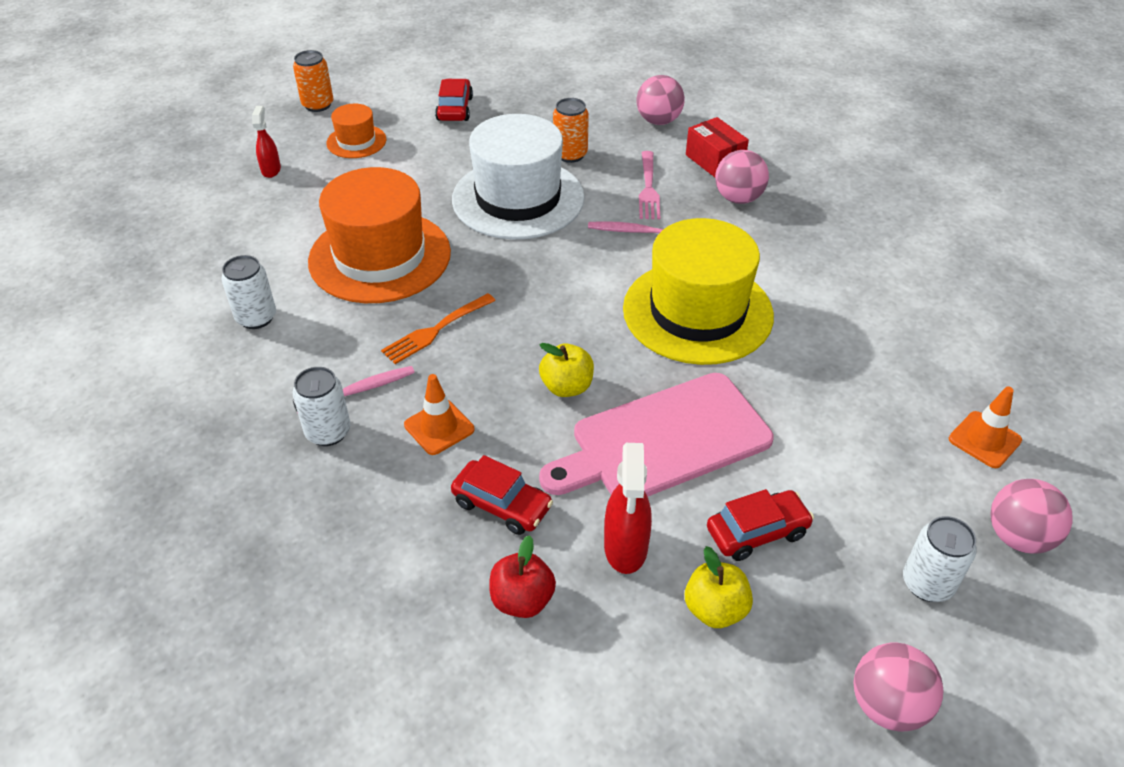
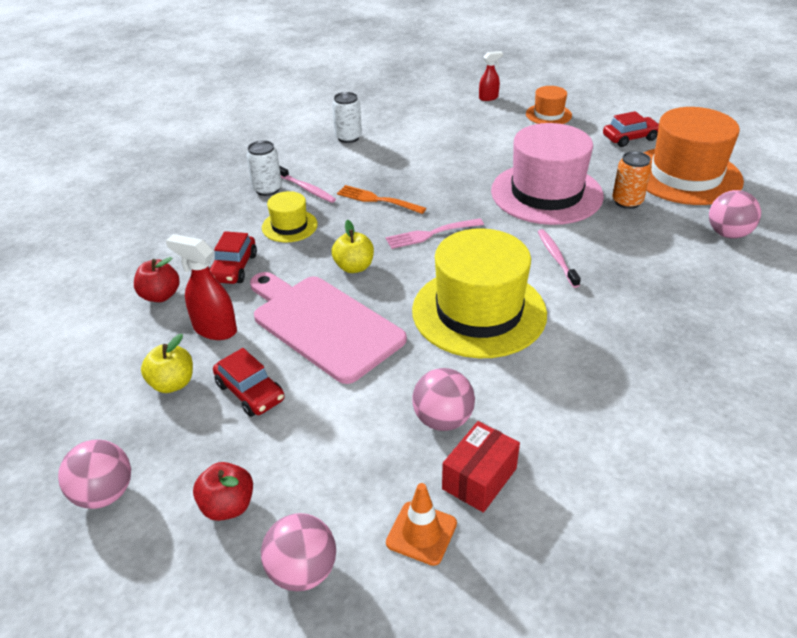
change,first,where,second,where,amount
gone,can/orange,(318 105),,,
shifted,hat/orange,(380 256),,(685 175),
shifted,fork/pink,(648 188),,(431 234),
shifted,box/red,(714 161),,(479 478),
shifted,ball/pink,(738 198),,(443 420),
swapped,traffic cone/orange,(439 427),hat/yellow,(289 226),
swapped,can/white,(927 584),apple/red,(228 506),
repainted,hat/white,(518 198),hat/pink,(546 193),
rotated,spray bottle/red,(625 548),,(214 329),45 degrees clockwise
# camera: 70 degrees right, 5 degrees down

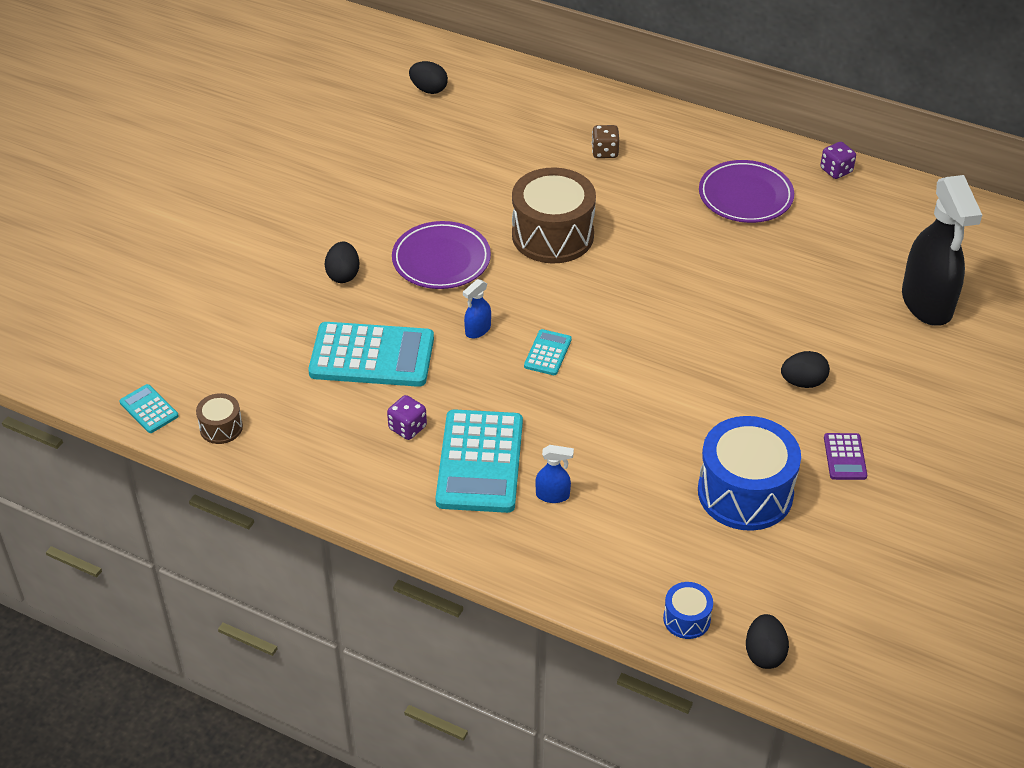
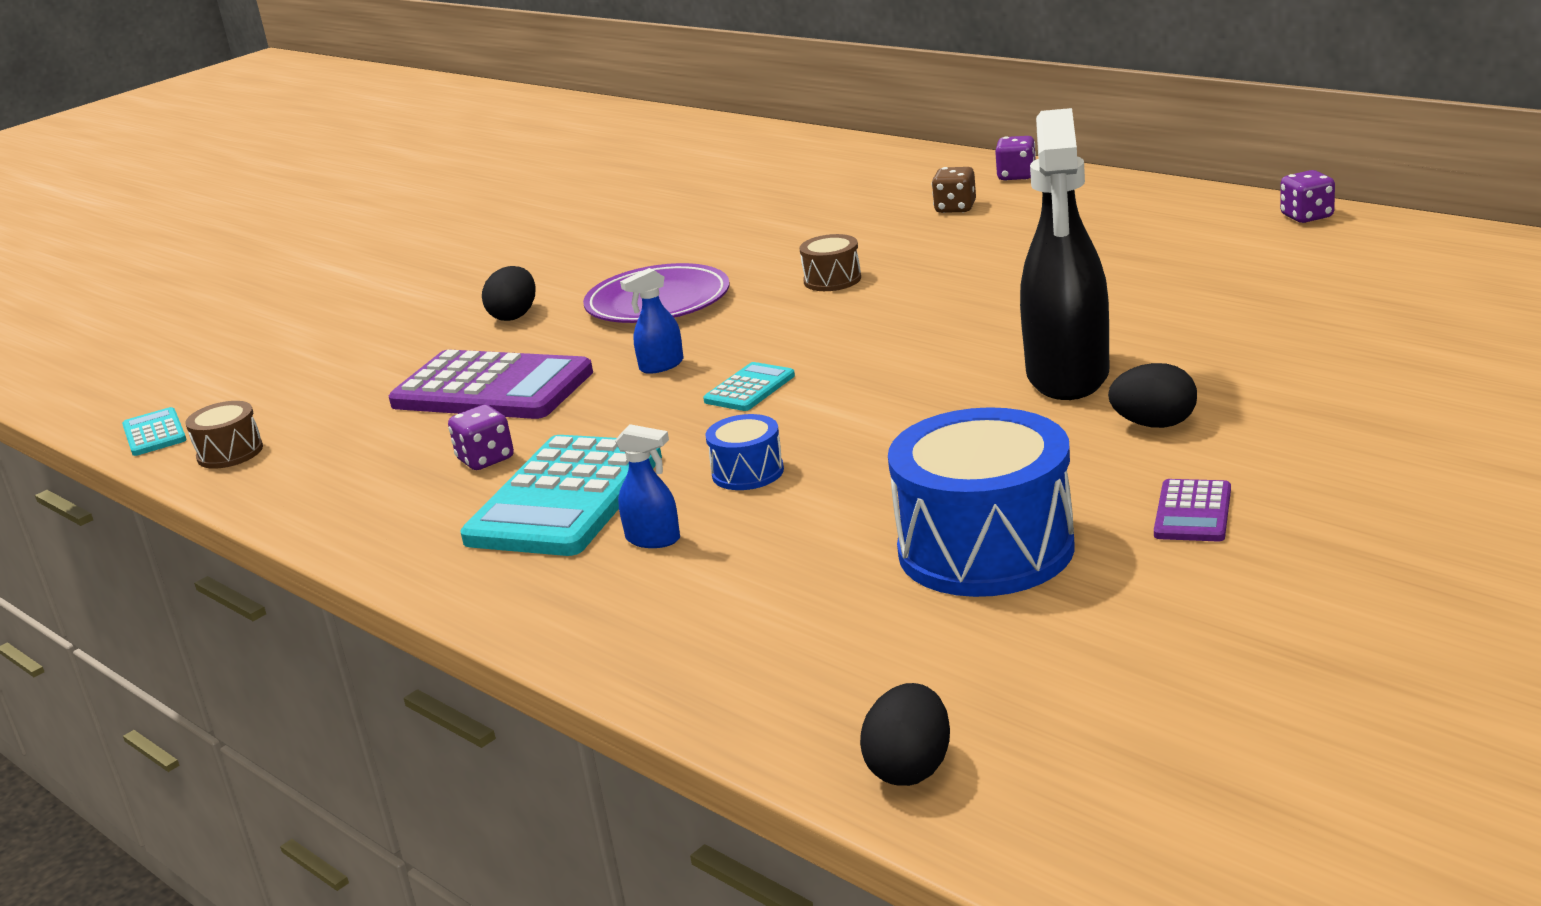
change,first,where,second,where,amount
gone,egg/black,(429 89),,,
gone,plate/purple,(745 196),,,
new,,,dice/purple,(1016 176),
shifted,drum/blue,(686 619),,(748 472),
shifted,spray bottle/black,(927 304),,(1068 376),
repainted,calculator/turquoise,(372 356),calculator/purple,(492 389),
scaled,drum/brown,(552 235),,(832 280),x0.46
# camera: 20 degrees right, 20 degrees down

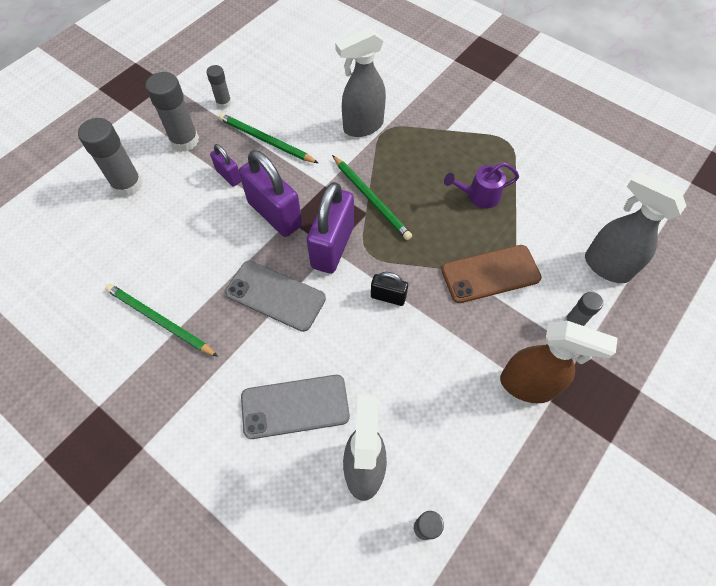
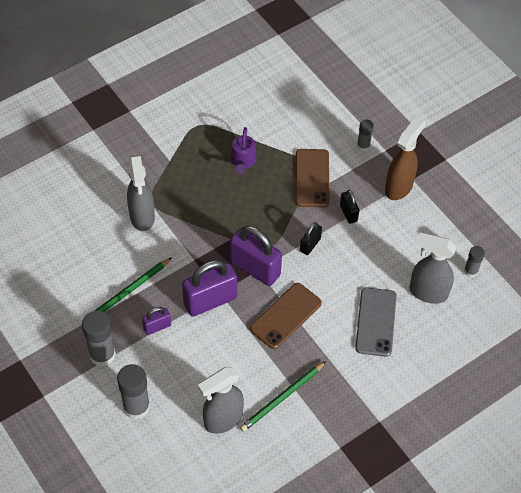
change,first,where,second,where,amount
gone,glue stick/grey,(224 103),,,
gone,pencil/green,(371 199),,,
new,,,padlock/black,(348 213),
shifted,spray bottle/grey,(606 266),,(222 420),
repainted,phone/grey,(275 295),phone/brown,(285 316),
# camera: 75 degrees left, 5 degrees down

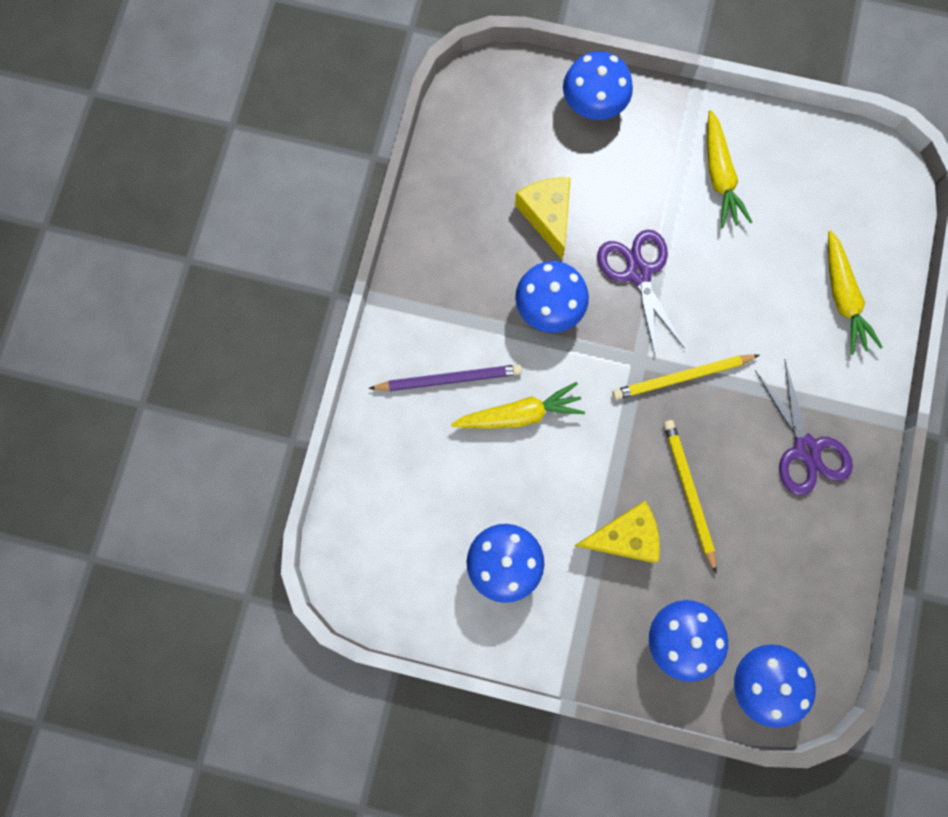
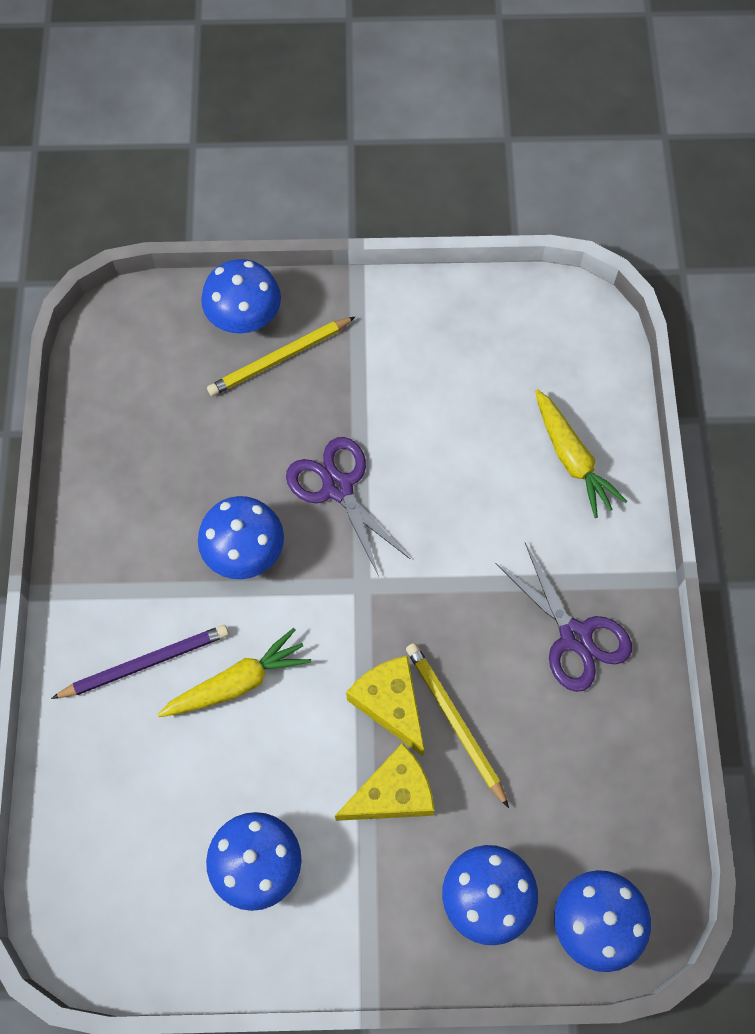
change,first,where,second,where,amount
gone,carrot/yellow,(719 176),,,
shifted,cheese/yellow,(547 216),,(390 704),
shifted,pencil/yellow,(682 377),,(280 359),
# camera: 15 degrees left, 10 degrees down

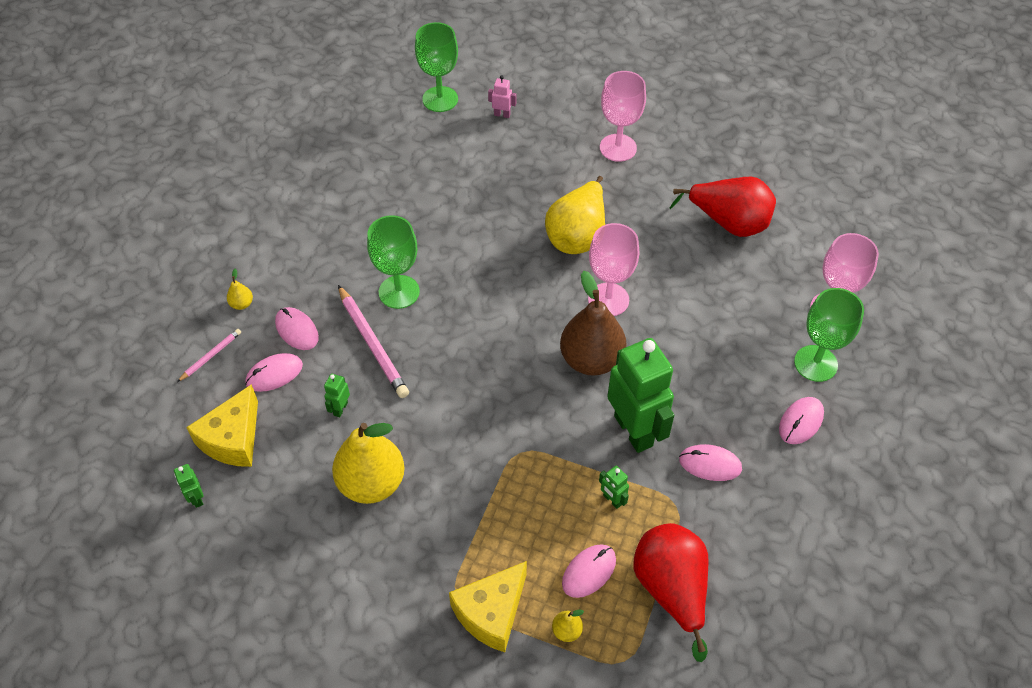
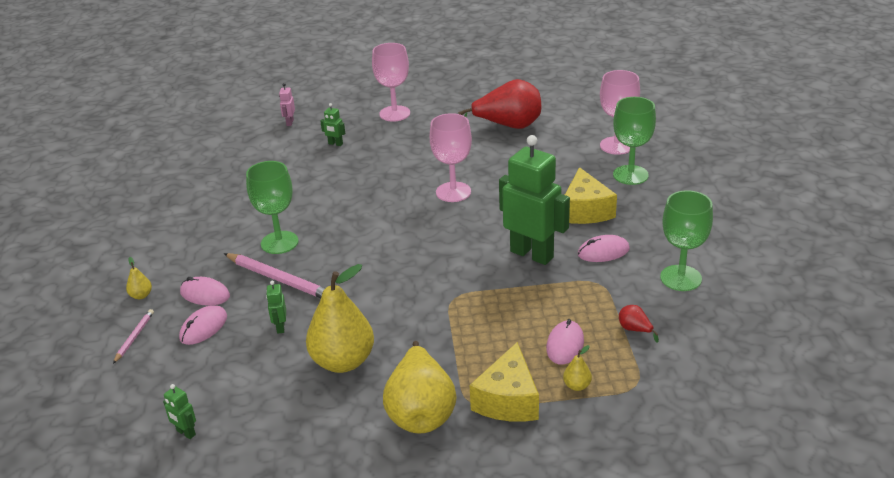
change,first,where,second,where,amount
gone,pear/brown,(591 359),,,
gone,mouse/pink,(801 421),,,
shifted,cheese/yellow,(233 439),,(585 210),
shifted,goblet/green,(440 99),,(680 278),
shifted,pear/yellow,(578 235),,(421 412),
shifted,robot/green,(612 500),,(335 144),
rotated,robot/pink,(502 114),,(289 122),75 degrees counterclockwise
scaled,pear/red,(671 589),,(635 330),x0.41
# camera: 25 degrees left, 20 degrees down

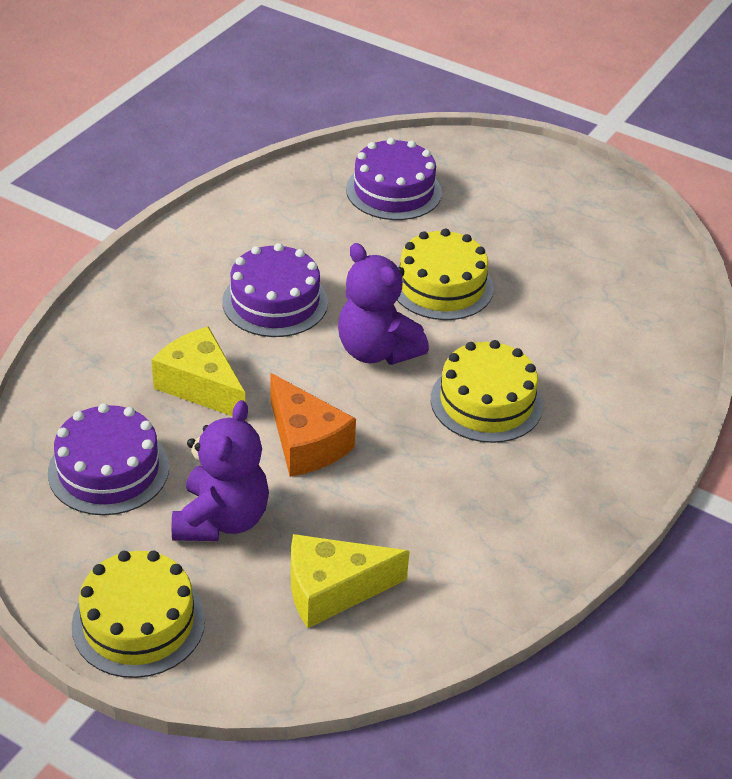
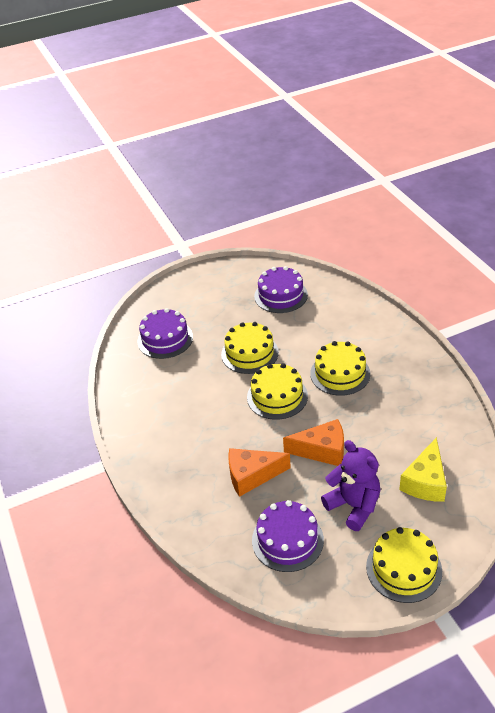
change,first,where,second,where,amount
shifted,cake/purple,(275 302),,(281 295),
swapped,teddy bear/purple,(376 351),cake/yellow,(277 396),
repainted,cheese/yellow,(201 386),cheese/orange,(252 476),
# camera: 50 degrees left, 0 degrees up

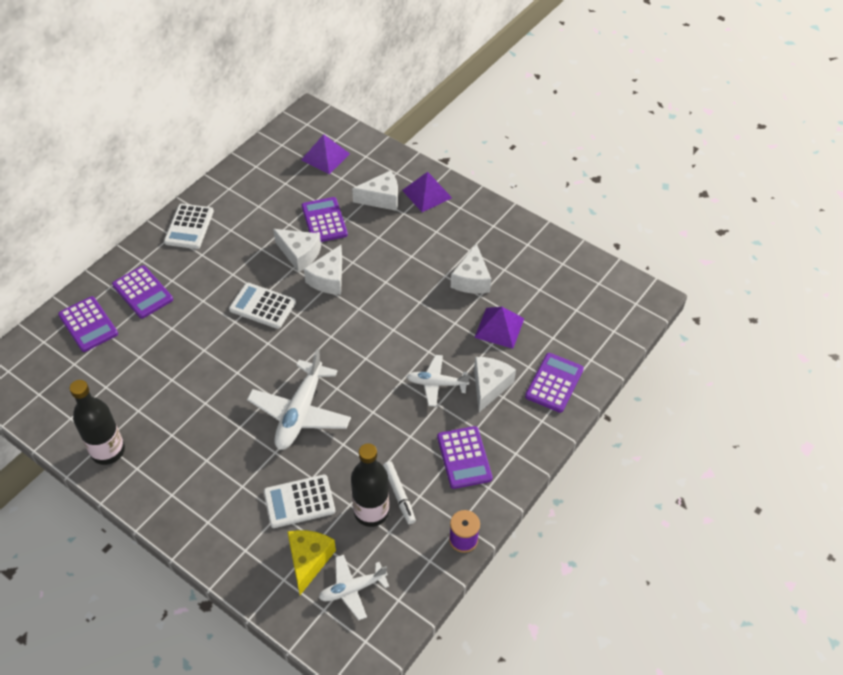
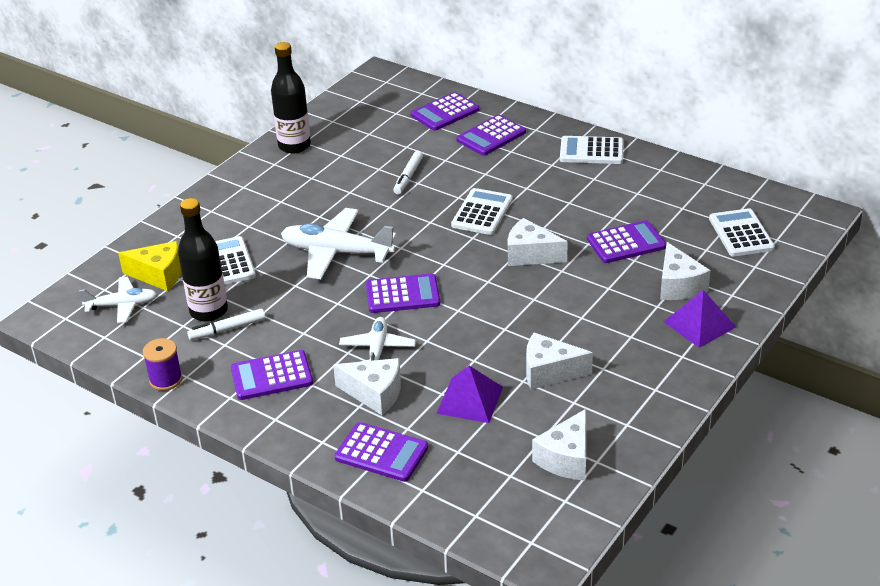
change,first,where,second,where,amount
new,,,calculator/purple,(402 294),
new,,,marker/white,(408 177),
shifted,cheese/white,(299 254),,(566 458),
swapped,pyramid/purple,(325 157),calculator/white,(741 233),
rotated,plane/white,(352 589),,(122 305),105 degrees clockwise
# camera: 90 degrees right, 15 degrees down

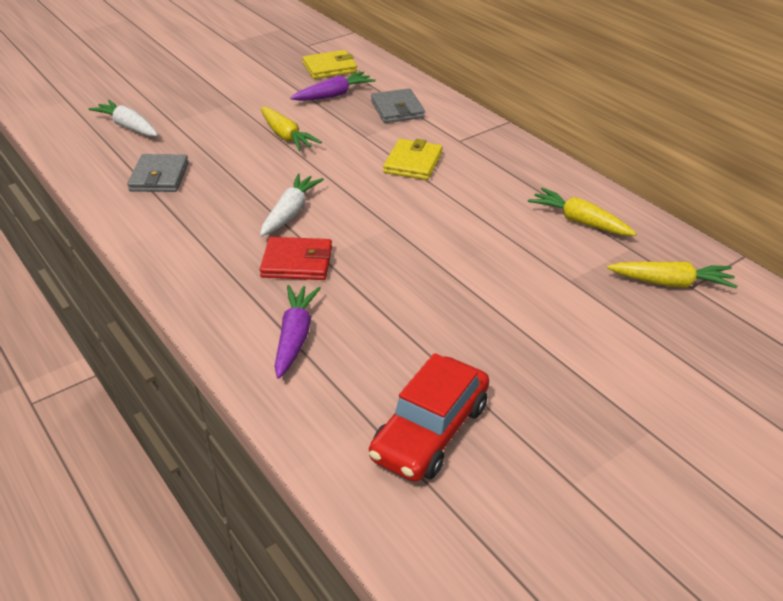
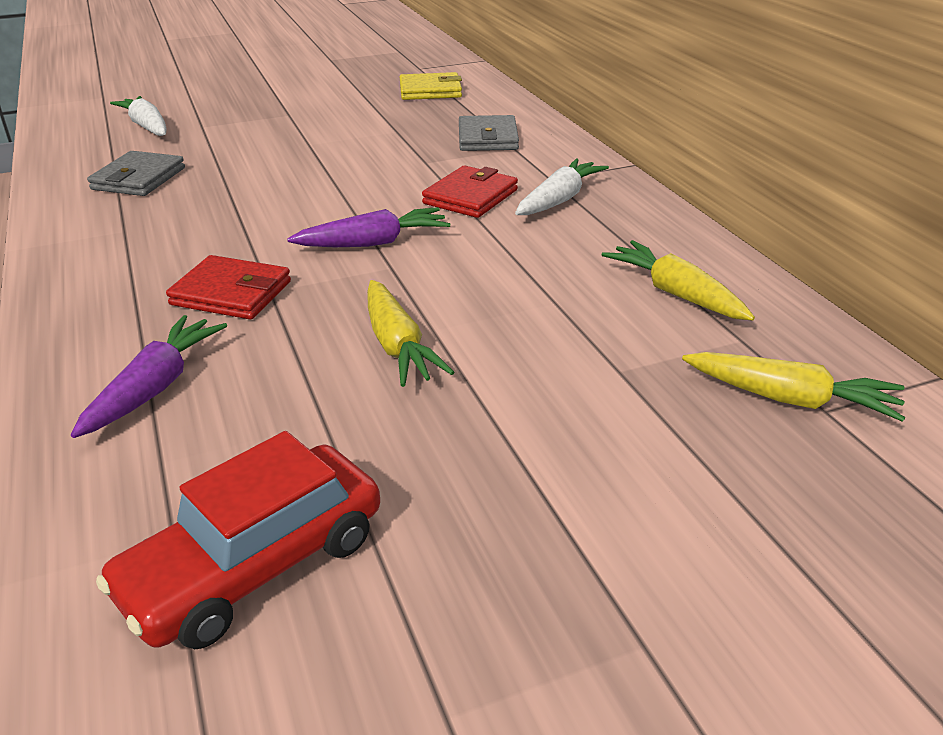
change,first,where,second,where,amount
shifted,carrot/white,(290 212),,(559 200),
shifted,carrot/yellow,(286 136),,(397 345),
shifted,carrot/purple,(334 95),,(373 243),
repainted,wallet/yellow,(413 163),wallet/red,(470 197),
# camera: 15 degrees right, 5 degrees down

